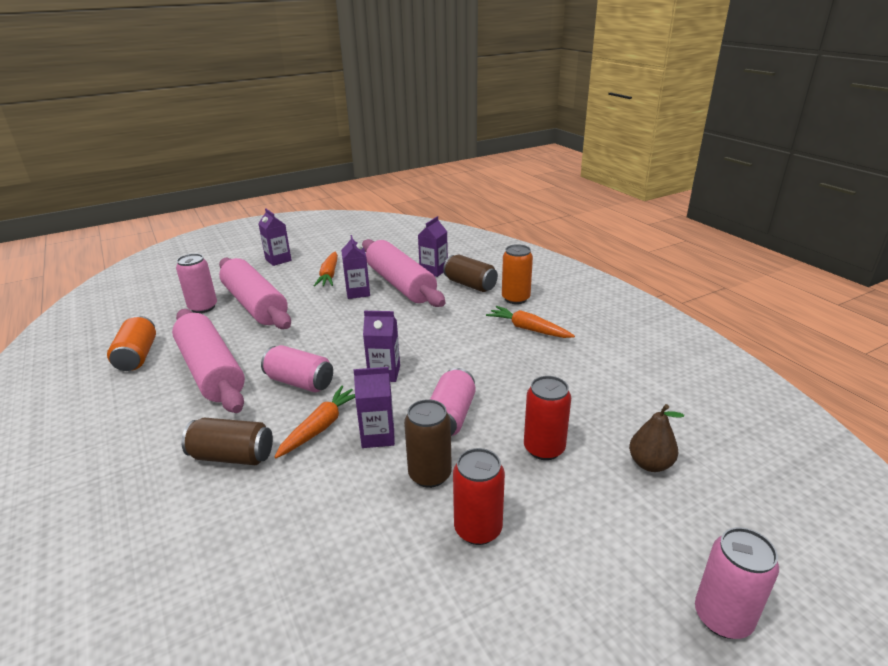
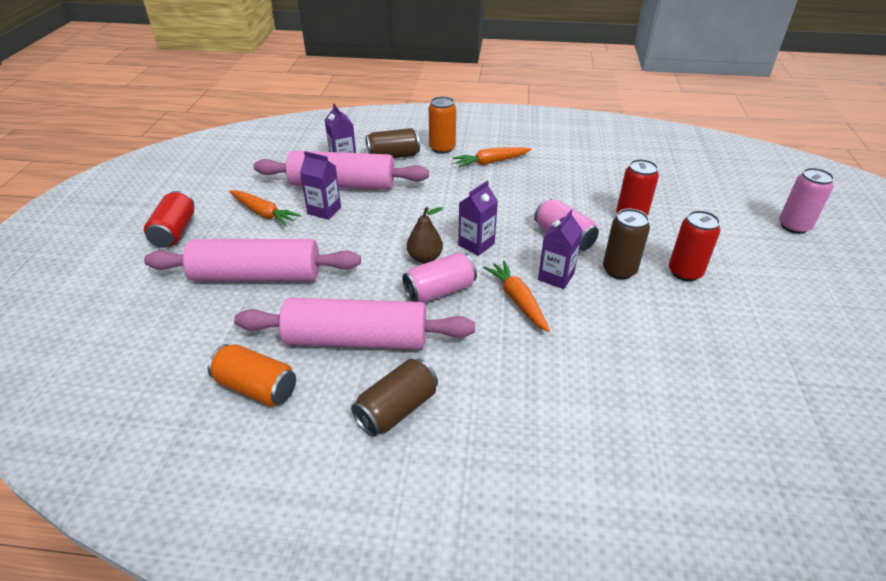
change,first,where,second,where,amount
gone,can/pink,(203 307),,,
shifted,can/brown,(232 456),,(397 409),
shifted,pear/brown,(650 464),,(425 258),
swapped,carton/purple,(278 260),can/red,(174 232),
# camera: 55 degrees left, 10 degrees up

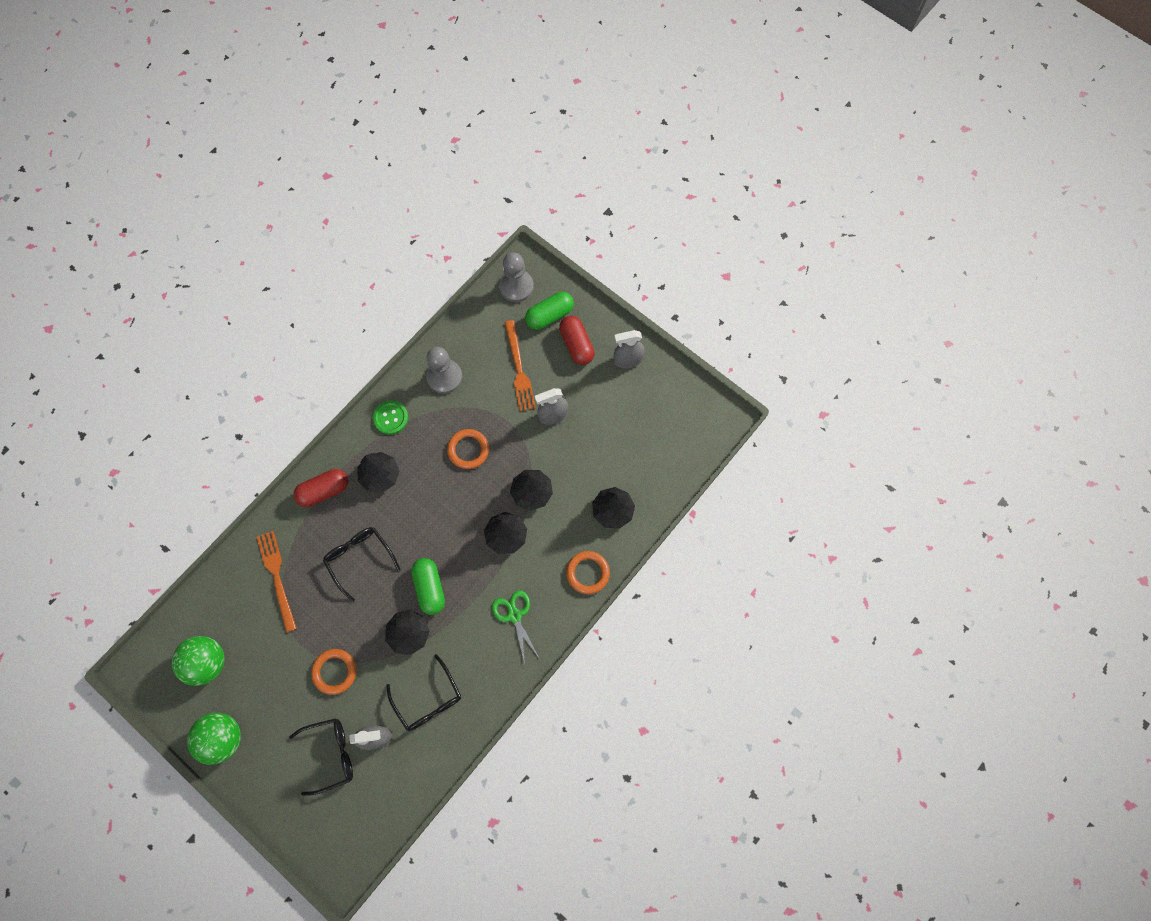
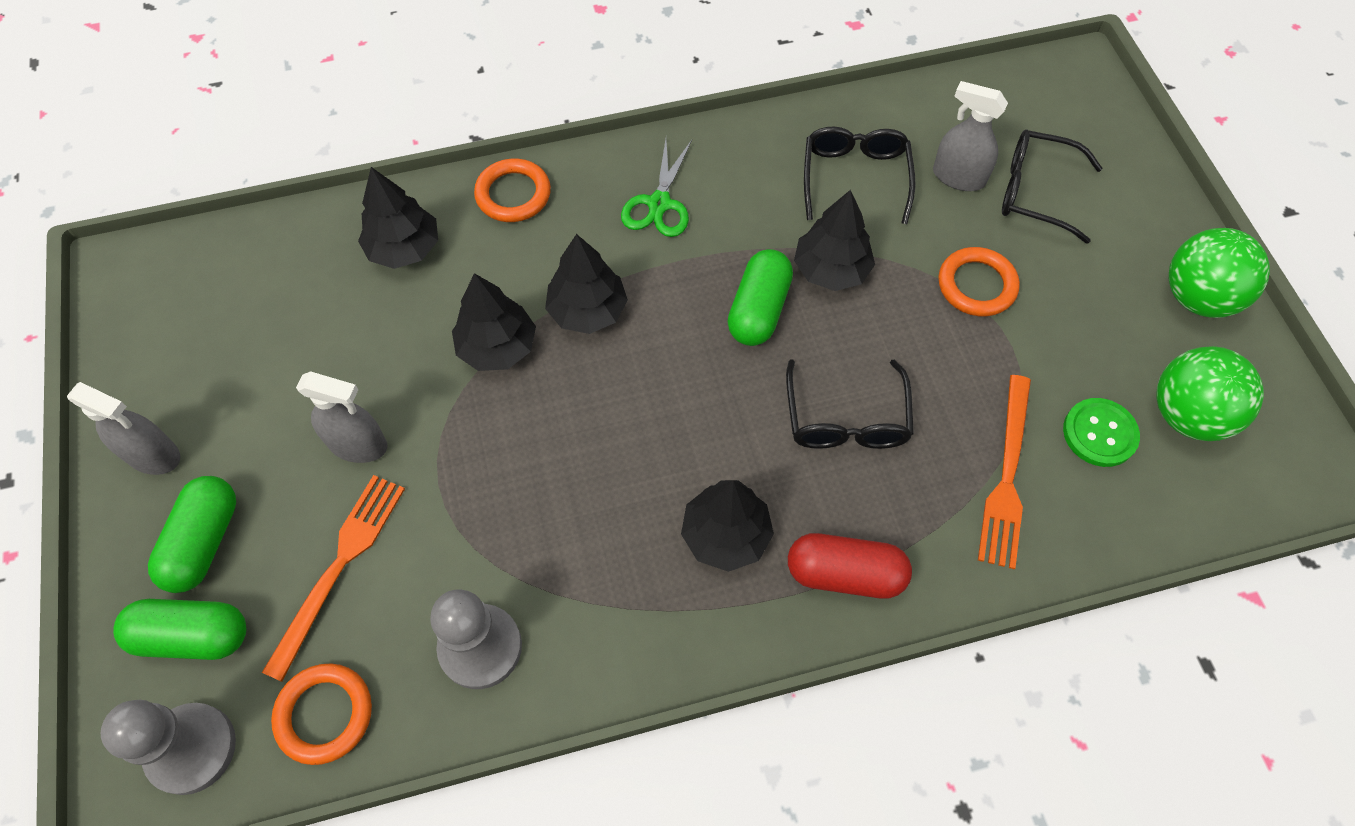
change,first,where,second,where,amount
shifted,button/green,(391 418),,(1099 433),
shifted,ring/orange,(468 450),,(324 714),
repainted,capsule/red,(576 345),capsule/green,(204 542),
# camera: 145 degrees left, 10 degrees down

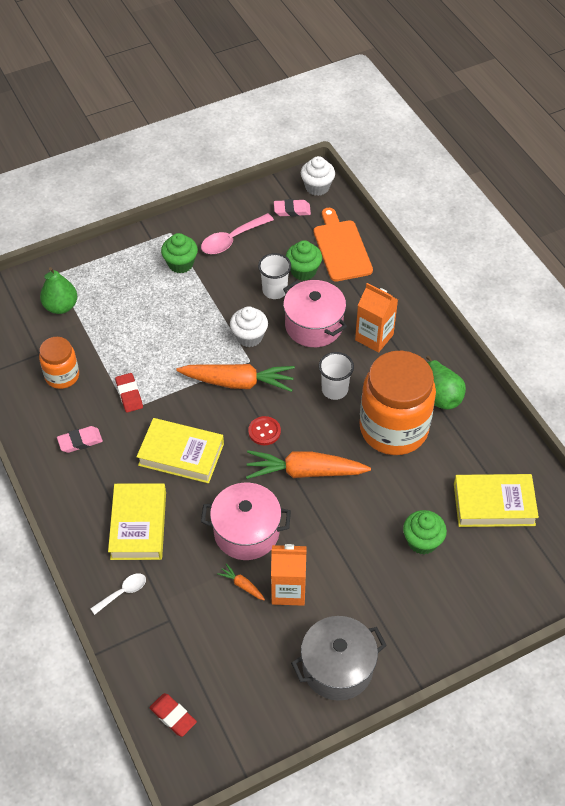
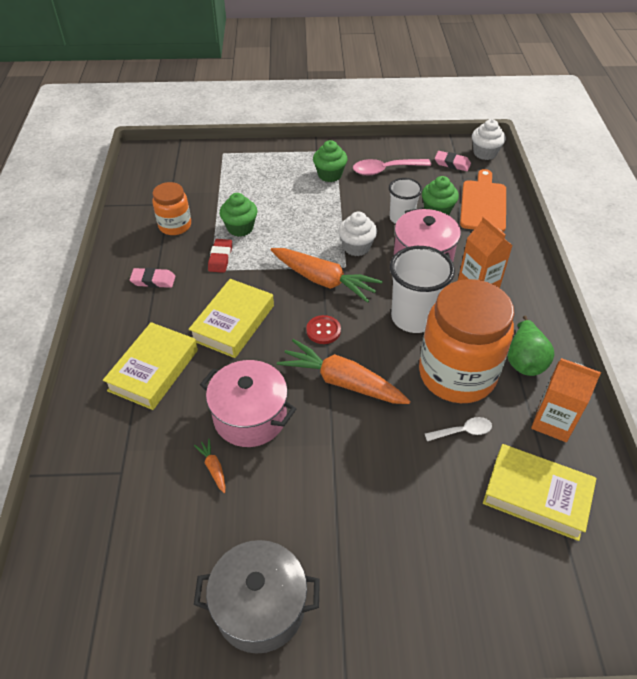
change,first,where,second,where,amount
gone,pear/green,(61 306),,,
gone,eraser/red,(173 716),,,
shifted,spoon/white,(123 592),,(463 431),
shifted,carton/orange,(288 590),,(553 422),
shifted,cupcake/green,(422 541),,(240 228),
rotated,book/yellow,(181 454),,(233 323),75 degrees clockwise
scaled,cup/white,(334 390),,(413 318),x1.61
# camera: 25 degrees right, 5 degrees down

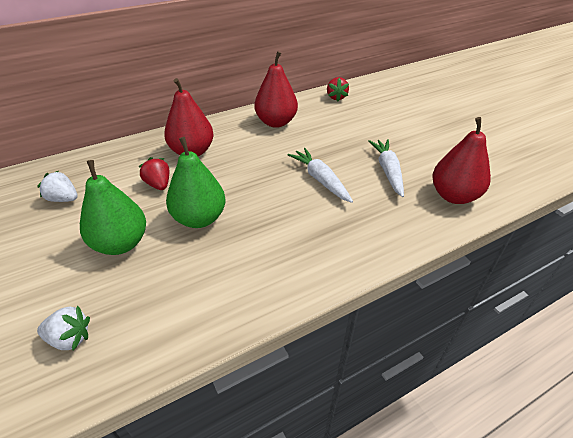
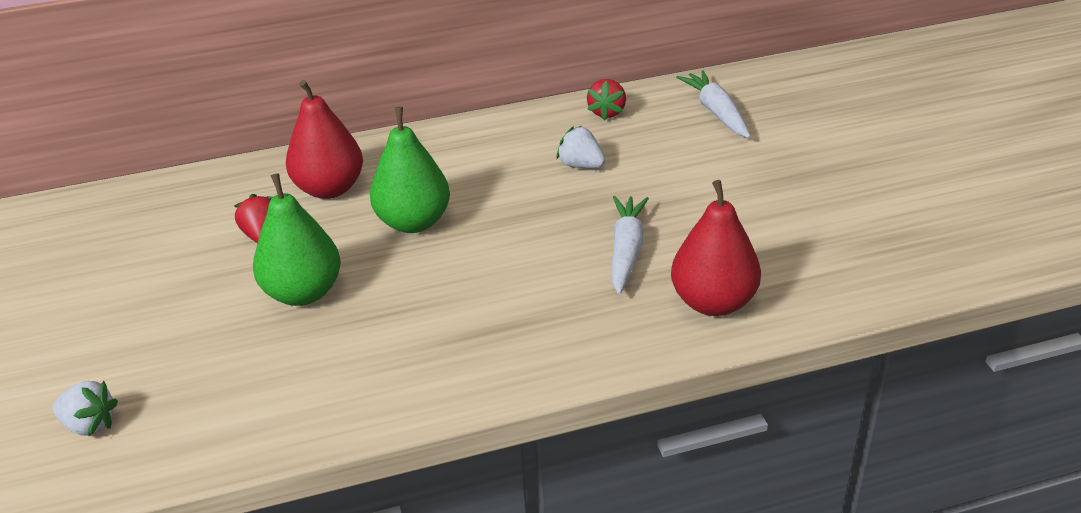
change,first,where,second,where,amount
gone,pear/red,(276 122),,,
shifted,strawberry/white,(63 199),,(581 165),
shifted,pear/green,(121 243),,(414 222),
shifted,carrot/white,(320 180),,(716 112),
# camera: 15 degrees right, 5 degrees down

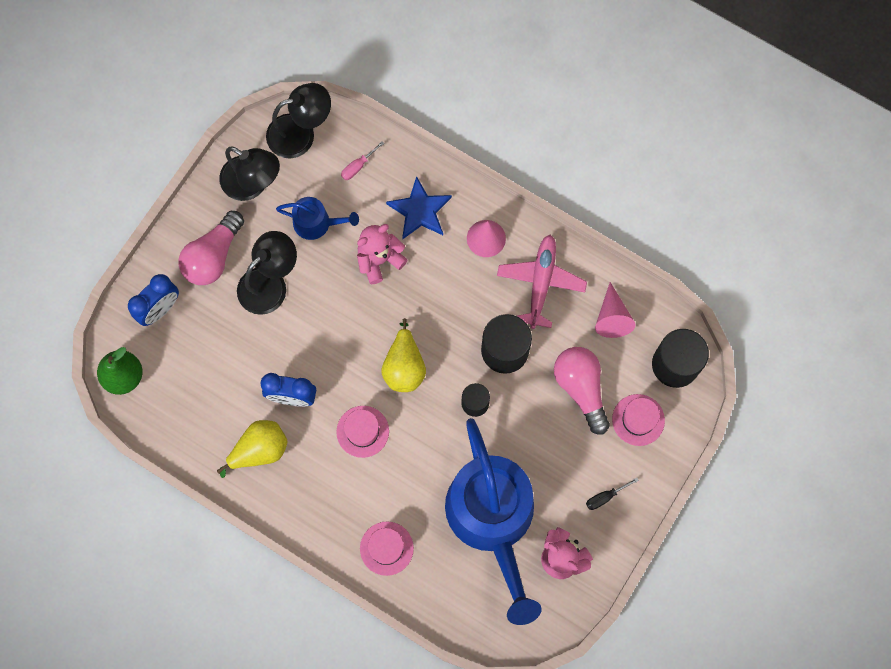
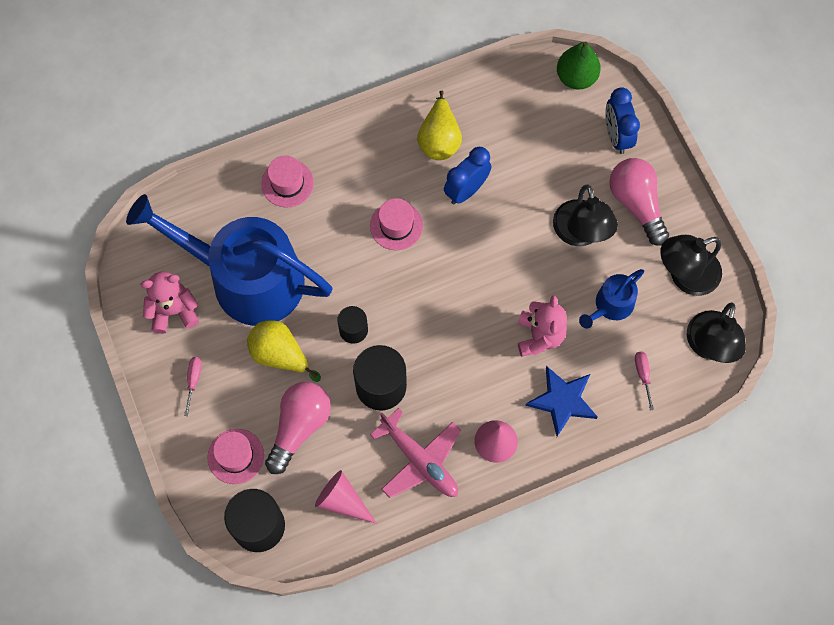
change,first,where,second,where,amount
shifted,pear/yellow,(404 367),,(280 355),
repainted,screwdriver/black,(605 497),screwdriver/pink,(193 381),
rotated,light bulb/pink,(581 388),,(299 427),75 degrees counterclockwise
# camera: 125 degrees right, 5 degrees down

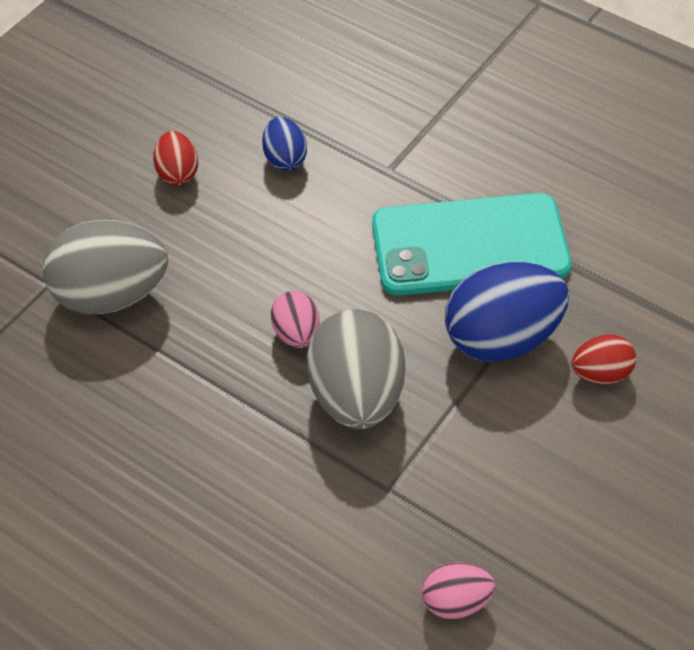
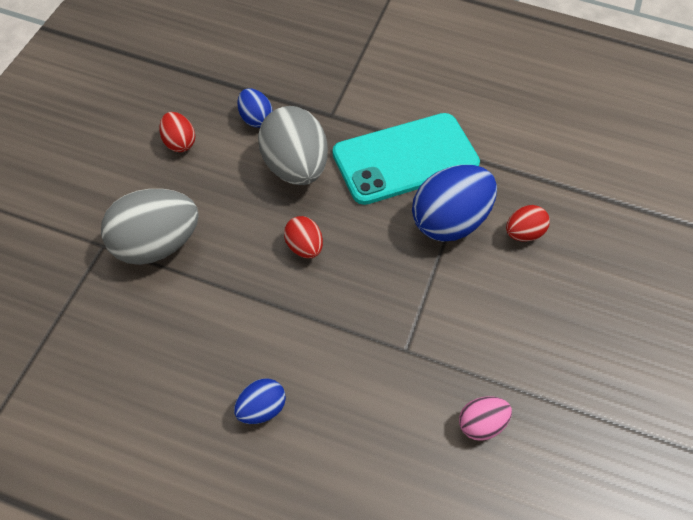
change,first,where,second,where,amount
new,,,egg/blue,(261 408),
shifted,egg/grey,(356 396),,(294 167),
repainted,egg/pink,(296 333),egg/red,(304 247),
# camera: 20 degrees left, 5 degrees up

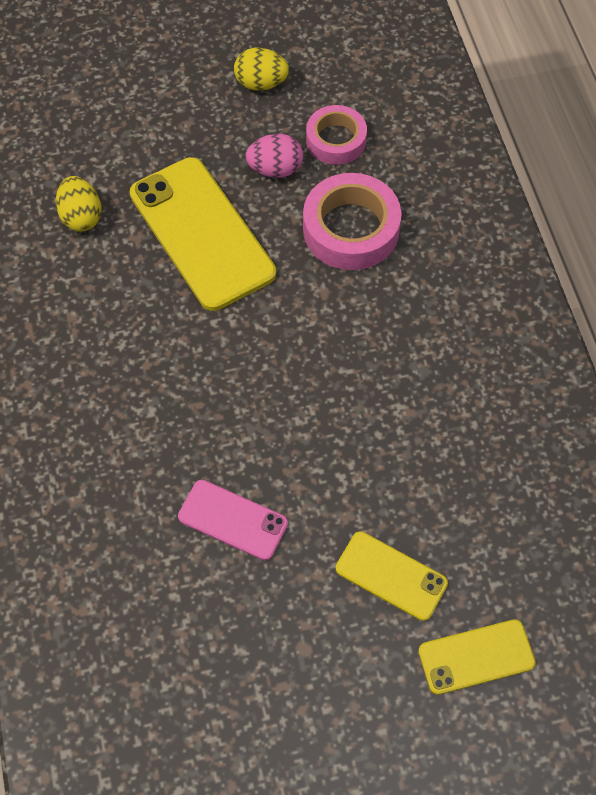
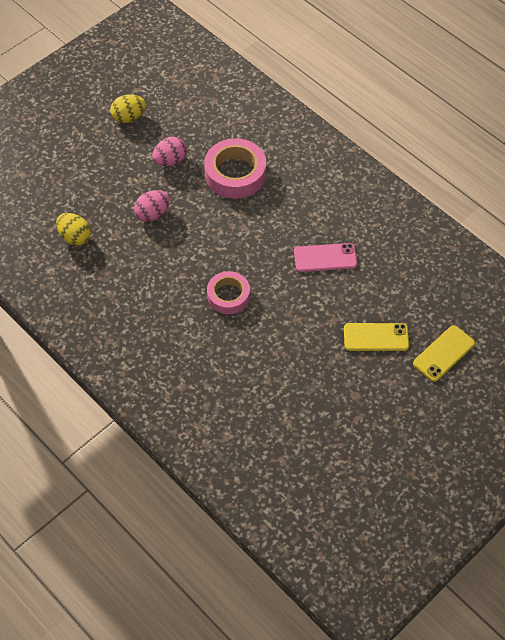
change,first,where,second,where,amount
shifted,phone/pink,(233 520),,(325 258),
shifted,tape/pink,(336 140),,(228 296),
swapped,phone/yellow,(202 233),egg/pink,(152 214),
# camera: 30 degrees left, 5 degrees down

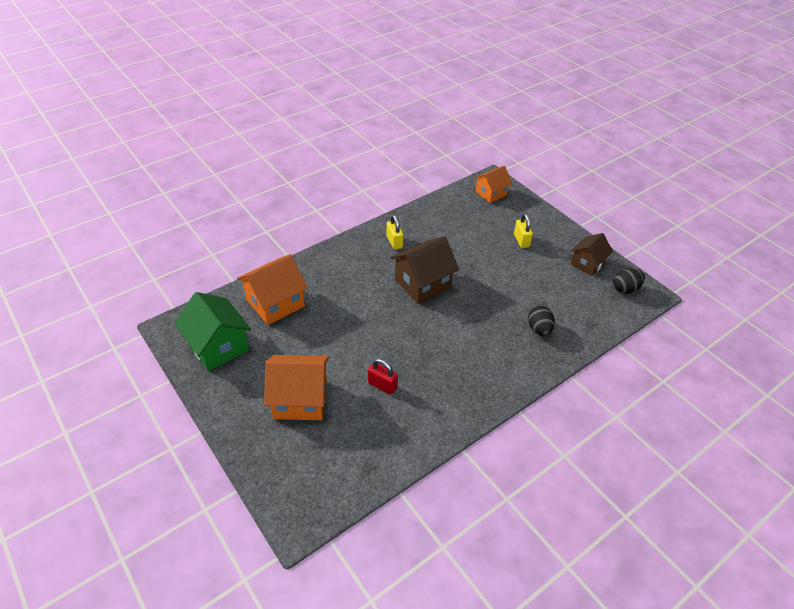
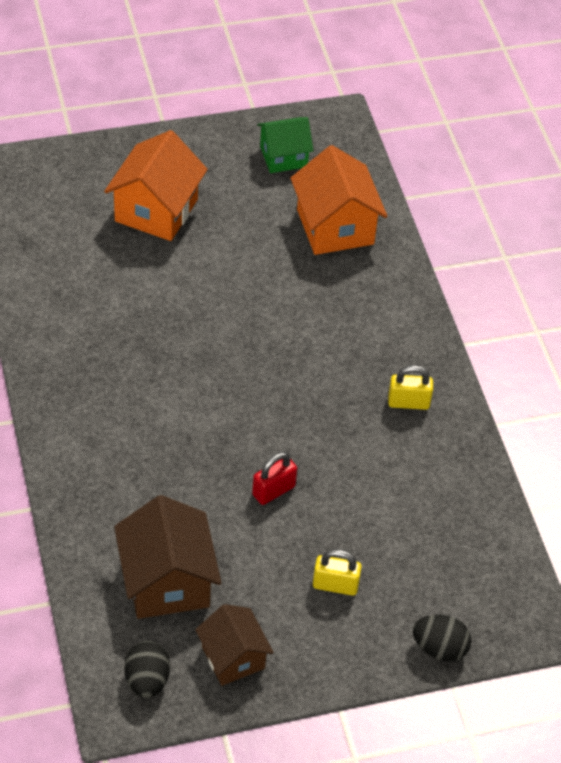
change,first,where,second,where,amount
gone,house/orange,(491 193),,,
shifted,padlock/red,(382 385),,(273 490),
shifted,house/brown,(422 284),,(167 581),
shifted,egg/black,(539 329),,(439 648),
scaled,house/green,(218 346),,(283 157),x0.64
# camera: 110 degrees right, 5 degrees up

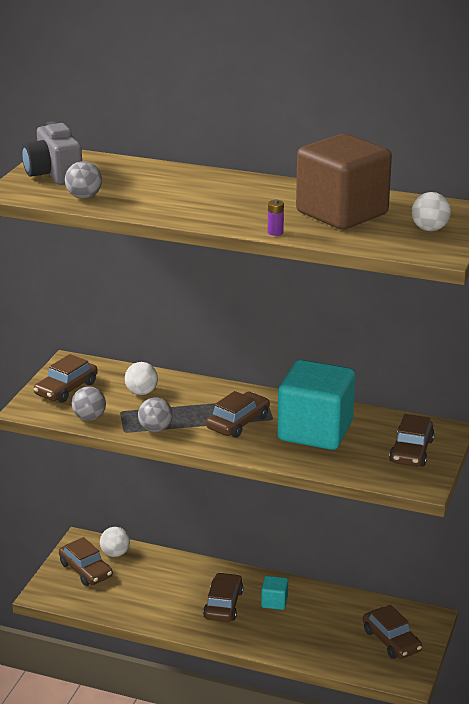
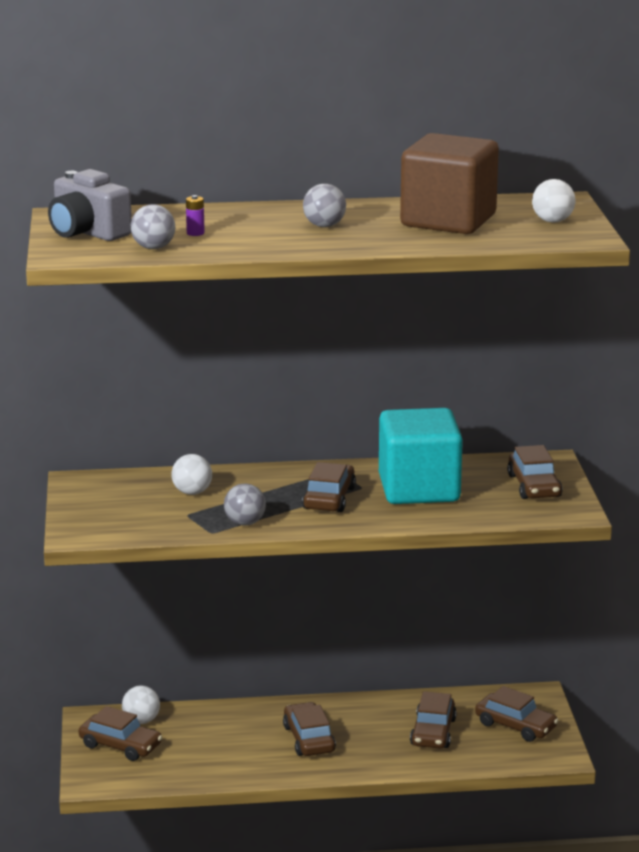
change,first,where,second,where,amount
gone,cube/turquoise,(274 602),,,
shifted,car/brown,(66 389),,(433 732),
shifted,ball/grey,(89 418),,(324 226),
shifted,battery/purple,(275 232),,(195 233),
# camera: 25 degrees left, 5 degrees down

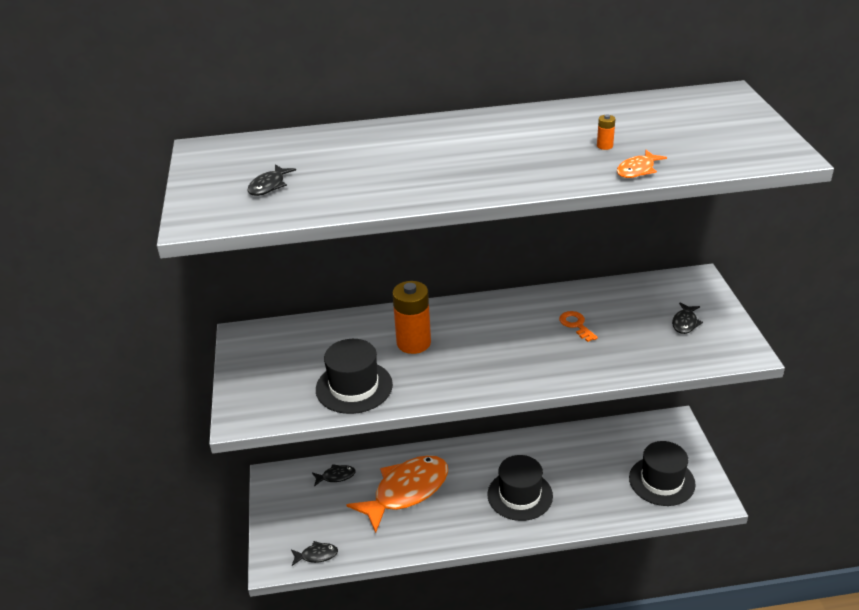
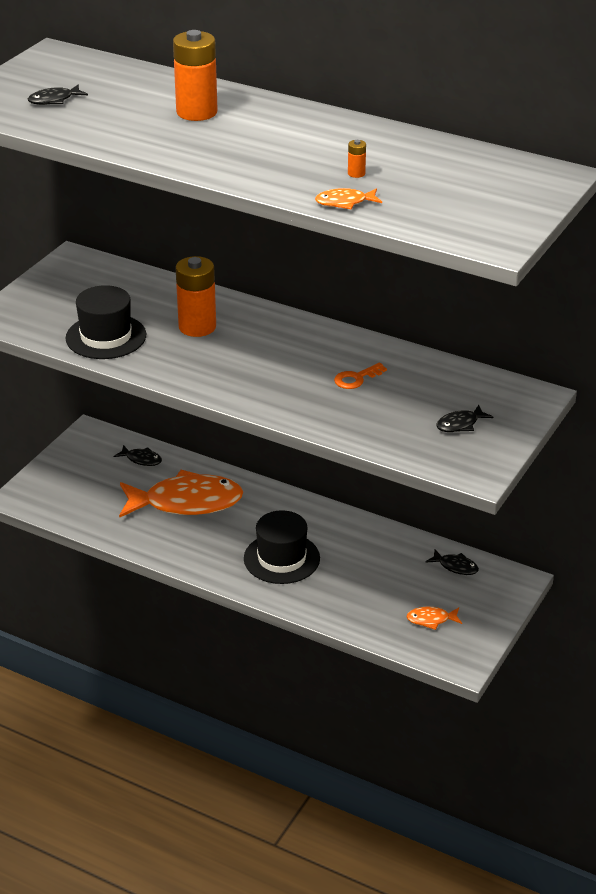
change,first,where,second,where,amount
new,,,battery/orange,(197 112),
shifted,fish/black,(316 555),,(455 566),
swapped,hat/black,(661 481),fish/orange,(431 620),
rotated,key/orange,(576 325),,(356 378),135 degrees counterclockwise
# camera: 35 degrees right, 0 degrees up

